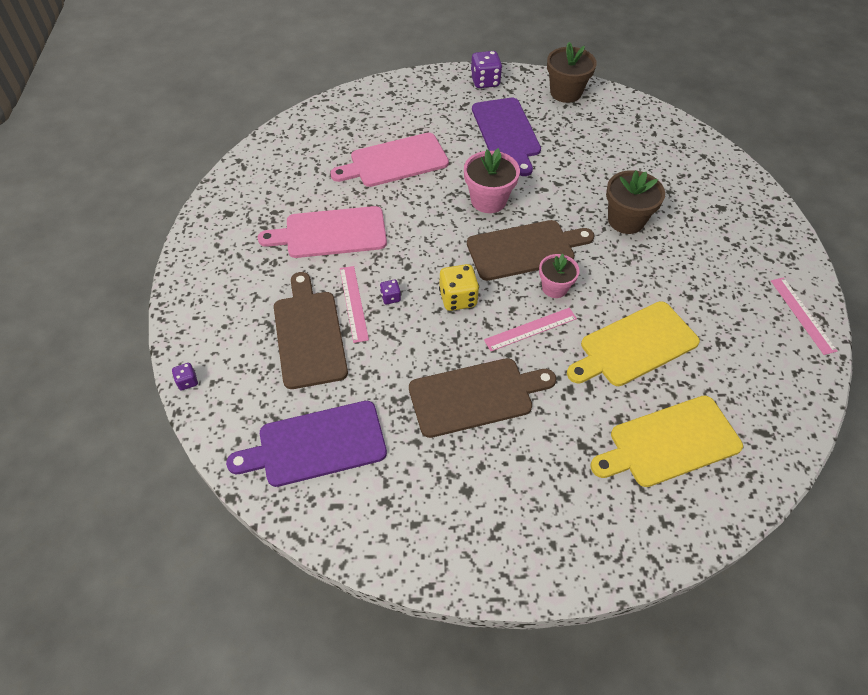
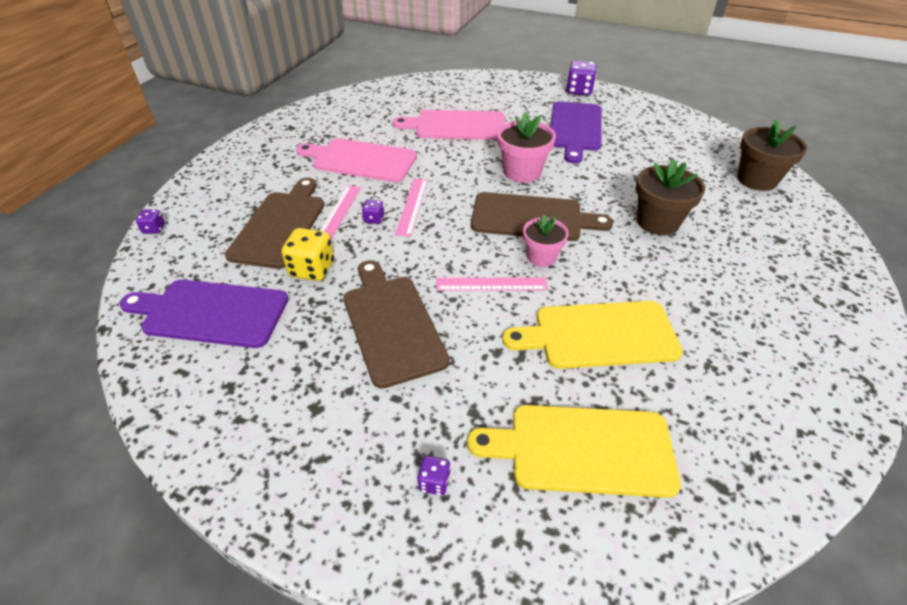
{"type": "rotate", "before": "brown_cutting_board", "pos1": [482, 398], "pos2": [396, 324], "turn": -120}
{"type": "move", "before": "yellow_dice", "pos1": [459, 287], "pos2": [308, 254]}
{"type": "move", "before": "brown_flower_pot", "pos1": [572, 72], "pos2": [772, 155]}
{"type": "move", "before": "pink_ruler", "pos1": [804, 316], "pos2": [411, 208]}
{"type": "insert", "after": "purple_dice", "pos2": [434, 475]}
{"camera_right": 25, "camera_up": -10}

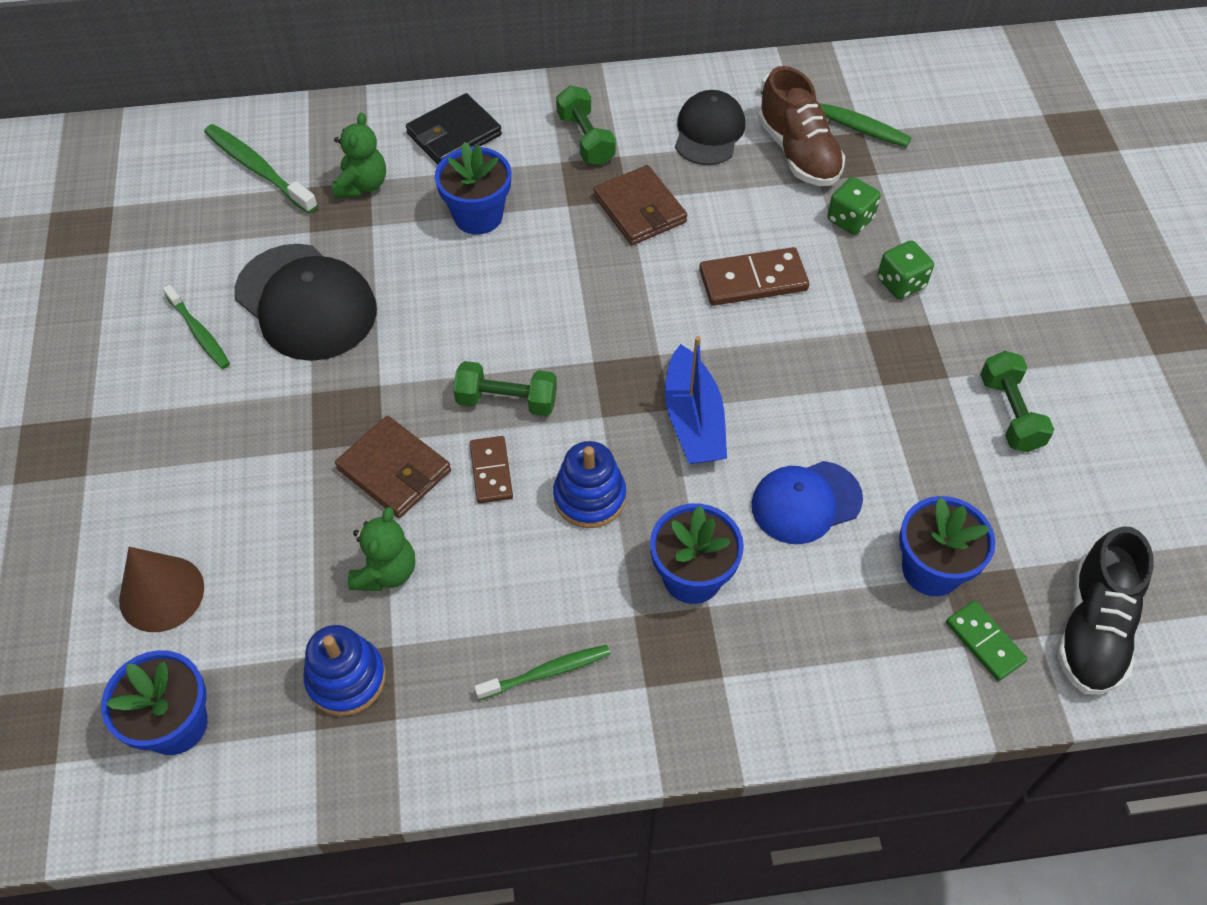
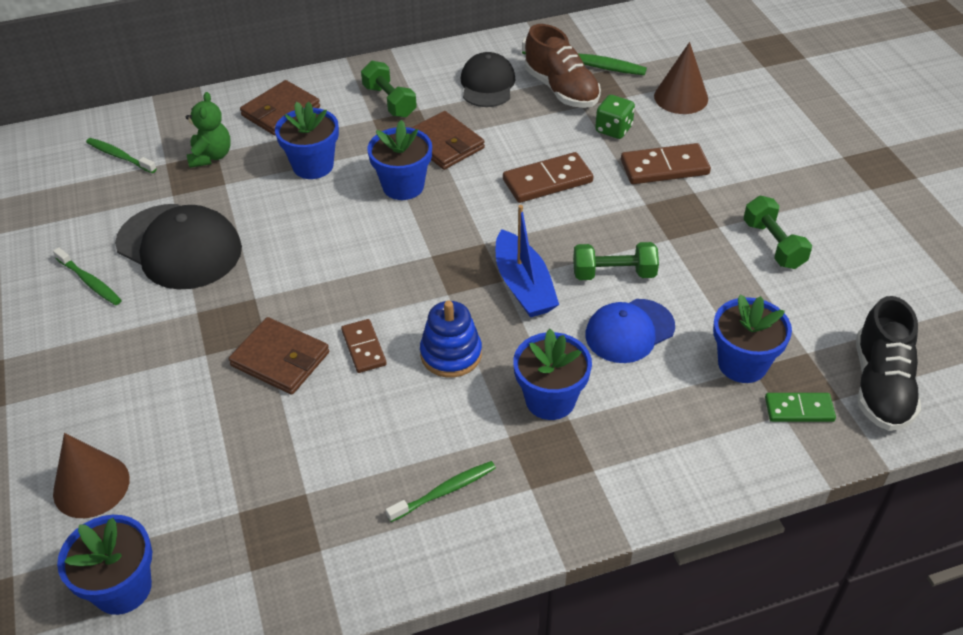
{"type": "resize", "before": "green_toothbrush", "pos1": [261, 169], "pos2": [121, 155], "scale": 0.66}
{"type": "delete", "before": "blue_stacking_toy", "pos1": [344, 670]}
{"type": "delete", "before": "green_teddy_bear", "pos1": [381, 549]}
{"type": "recolor", "before": "black_wallet", "after": "brown_wallet", "pos1": [454, 128], "pos2": [280, 107]}
{"type": "move", "before": "green_dumbbell", "pos1": [505, 388], "pos2": [616, 261]}
{"type": "replace", "before": "green_dice", "after": "brown_domino", "pos1": [905, 269], "pos2": [666, 163]}
{"type": "rotate", "before": "green_domino", "pos1": [987, 641], "pos2": [800, 407], "turn": -45}
{"type": "insert", "after": "blue_flower_pot", "pos2": [400, 160]}
{"type": "insert", "after": "brown_cone", "pos2": [681, 78]}
{"camera_right": -10, "camera_up": -10}

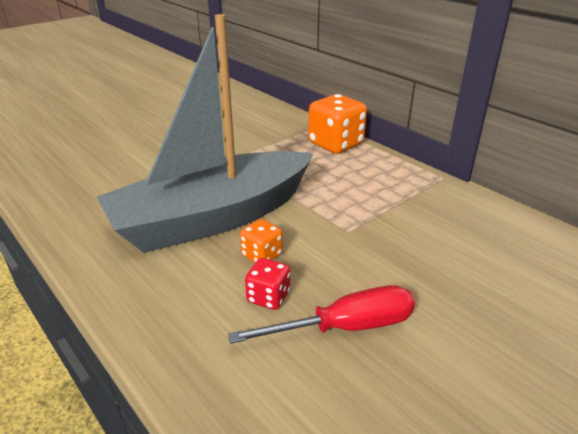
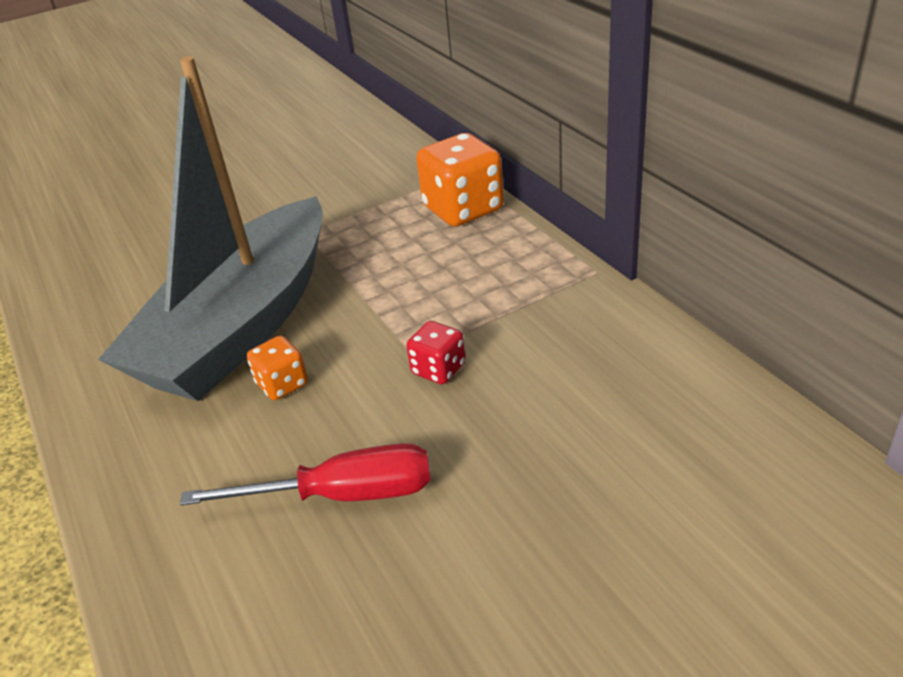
{"type": "rotate", "before": "grey_boat", "pos1": [205, 133], "pos2": [210, 228], "turn": -45}
{"type": "move", "before": "red_dice", "pos1": [267, 284], "pos2": [436, 352]}
{"camera_right": 15, "camera_up": 5}

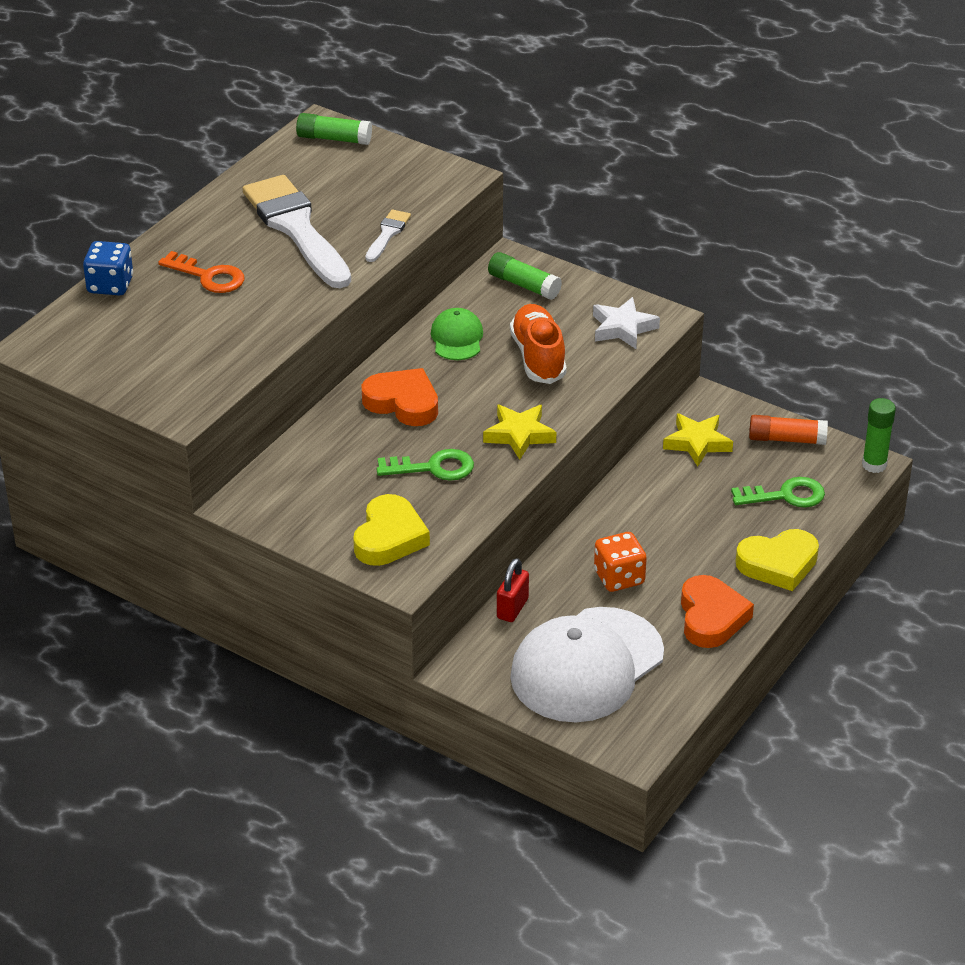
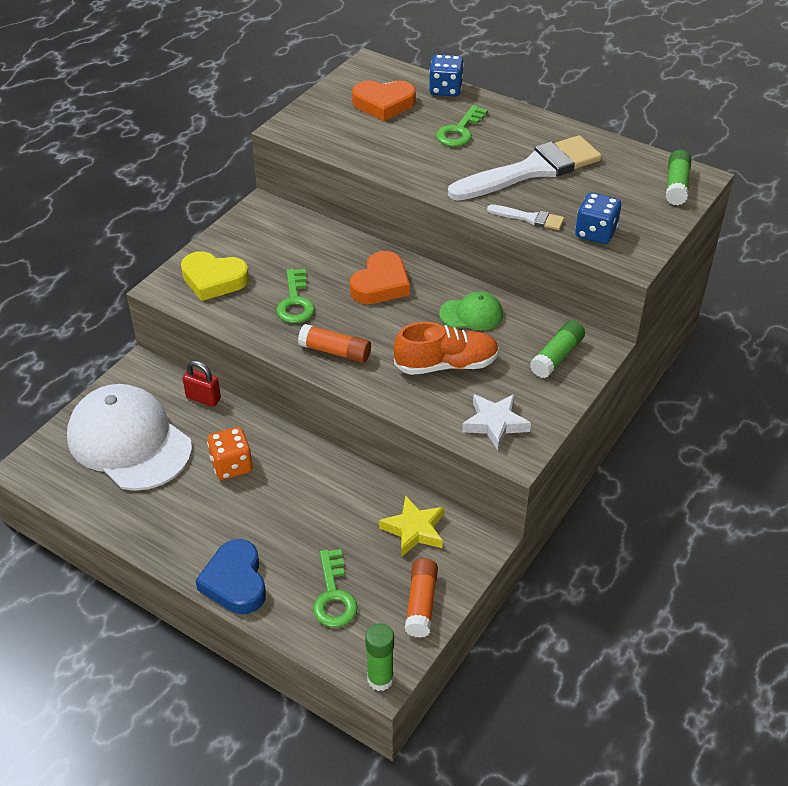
{"type": "recolor", "before": "orange_key", "after": "green_key", "pos1": [201, 272], "pos2": [462, 126]}
{"type": "replace", "before": "yellow_star", "after": "orange_glue_stick", "pos1": [519, 432], "pos2": [334, 343]}
{"type": "move", "before": "orange_heart", "pos1": [717, 611], "pos2": [384, 101]}
{"type": "recolor", "before": "yellow_heart", "after": "blue_heart", "pos1": [777, 560], "pos2": [230, 576]}
{"type": "insert", "after": "blue_dice", "pos2": [598, 218]}
{"camera_right": 90, "camera_up": 5}

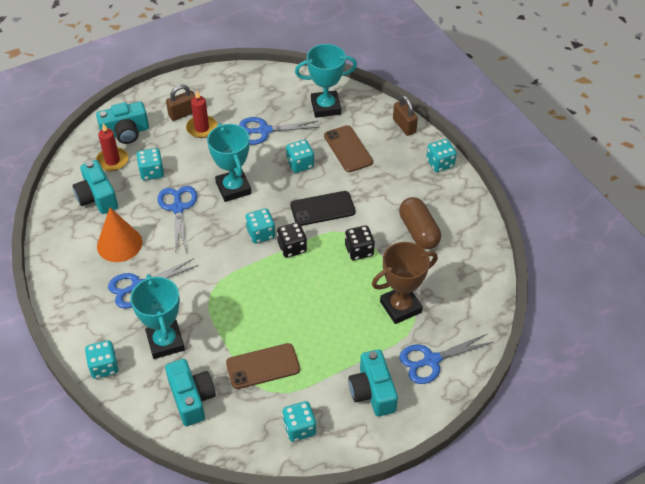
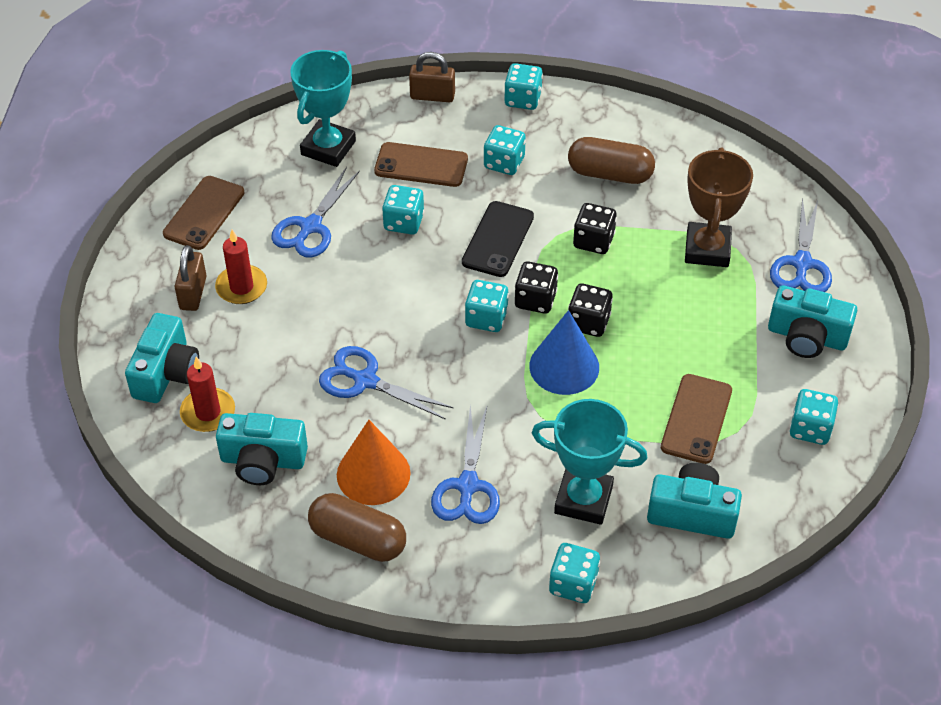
{"type": "move", "before": "turquoise_dice", "pos1": [150, 164], "pos2": [505, 150]}
{"type": "delete", "before": "turquoise_trophy", "pos1": [229, 162]}
{"type": "insert", "after": "brown_phone", "pos2": [204, 213]}
{"type": "insert", "after": "brown_capsule", "pos2": [357, 527]}
{"type": "insert", "after": "blue_cone", "pos2": [564, 352]}
{"type": "insert", "after": "black_dice", "pos2": [590, 310]}
{"camera_right": -55, "camera_up": 0}

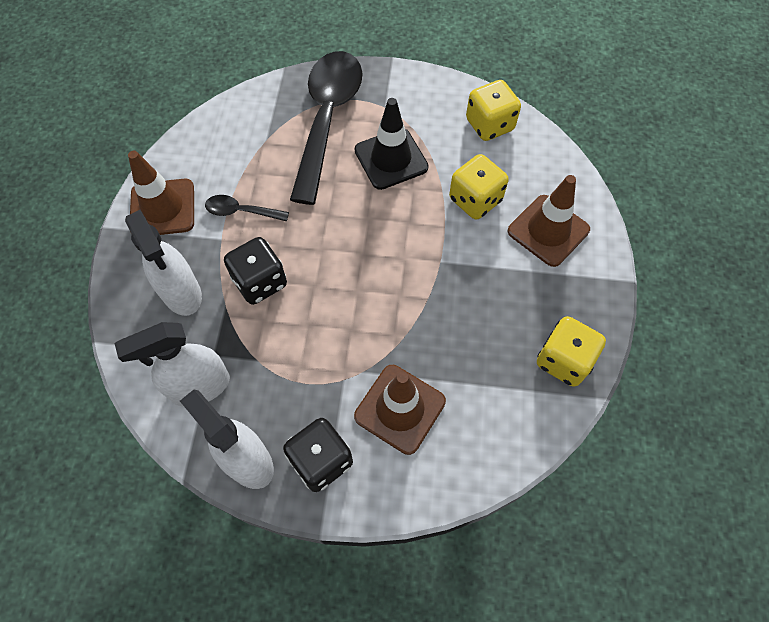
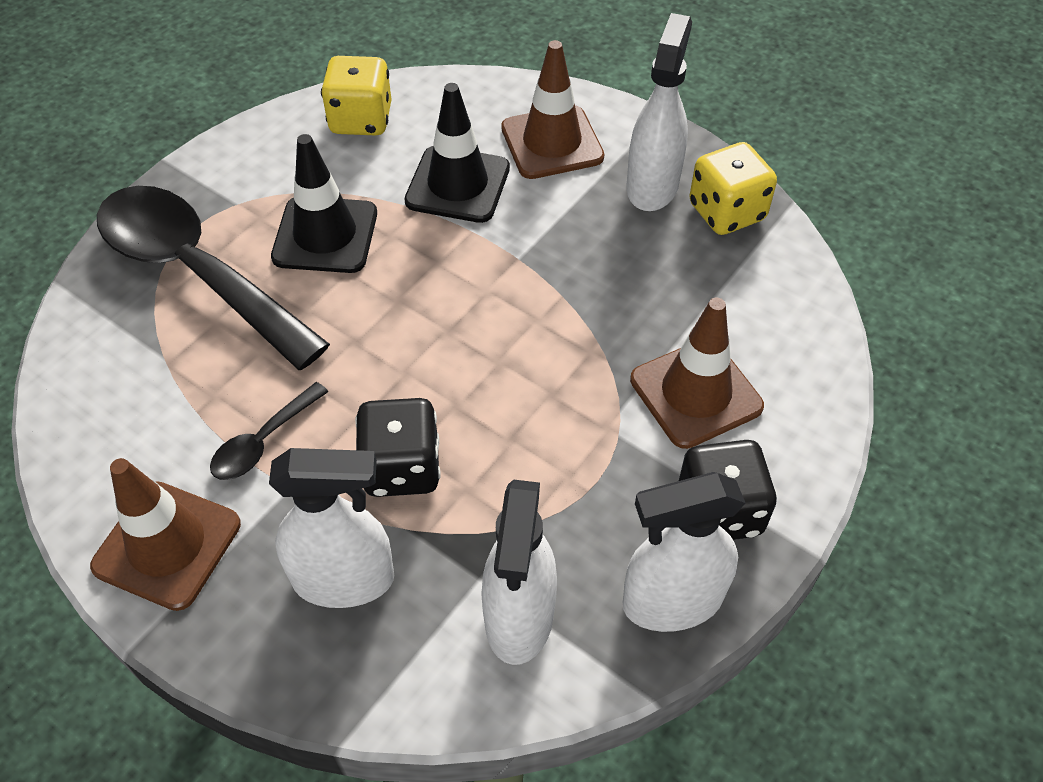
{"type": "replace", "before": "yellow_dice", "after": "black_traffic_cone", "pos1": [479, 187], "pos2": [457, 153]}
{"type": "insert", "after": "white_spray_bottle", "pos2": [659, 112]}
{"camera_right": -60, "camera_up": -10}

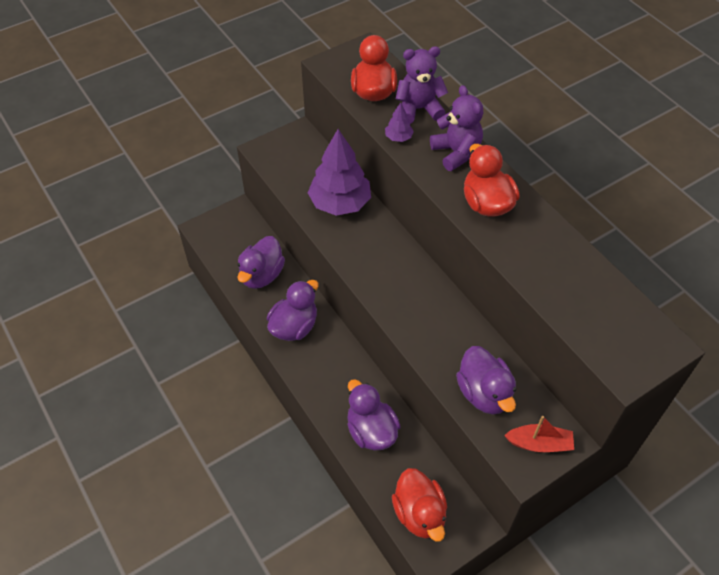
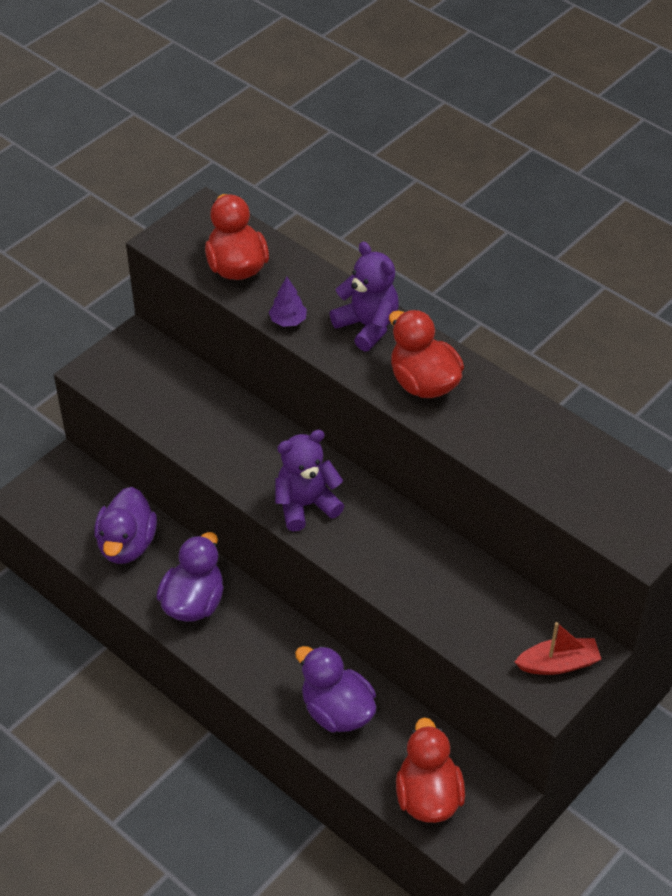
{"type": "delete", "before": "purple_tree", "pos1": [339, 172]}
{"type": "rotate", "before": "red_duck", "pos1": [419, 505], "pos2": [430, 770], "turn": -150}
{"type": "move", "before": "purple_teddy_bear", "pos1": [422, 85], "pos2": [309, 480]}
{"type": "delete", "before": "purple_duck", "pos1": [486, 380]}
{"camera_right": -15, "camera_up": -5}

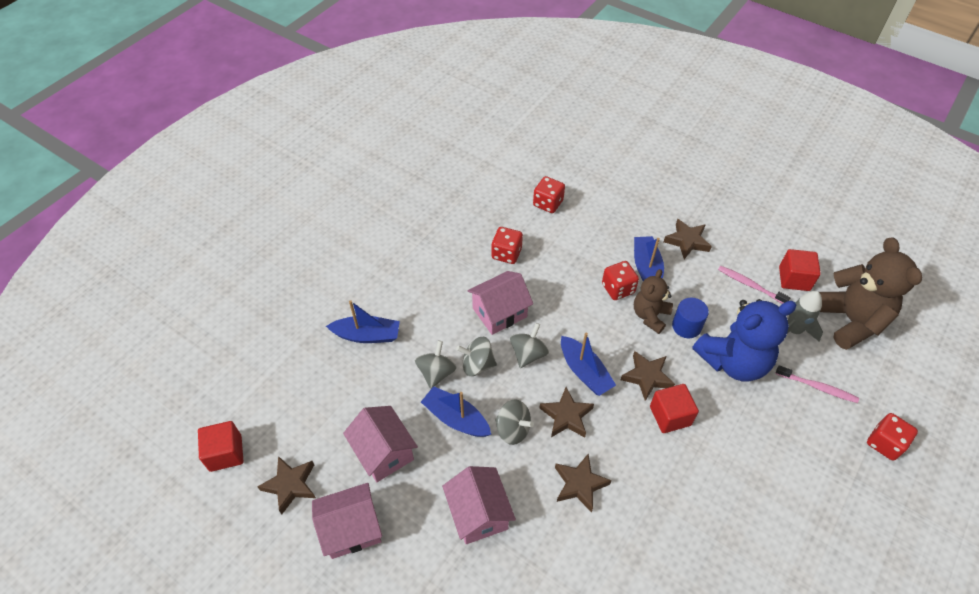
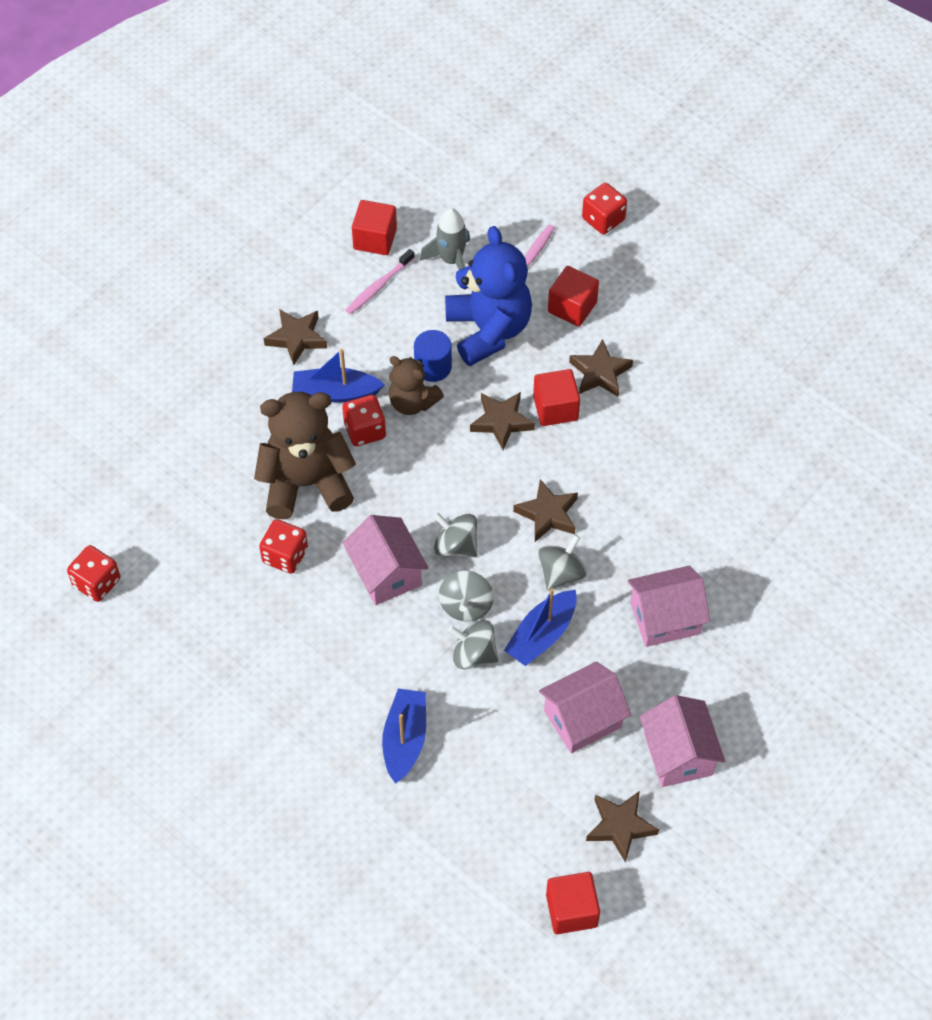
{"type": "move", "before": "red_dice", "pos1": [549, 194], "pos2": [93, 573]}
{"type": "move", "before": "brown_star", "pos1": [583, 483], "pos2": [601, 368]}
{"type": "delete", "before": "blue_boat", "pos1": [588, 364]}
{"type": "move", "before": "brown_teddy_bear", "pos1": [870, 293], "pos2": [305, 456]}
{"type": "insert", "after": "red_cube", "pos2": [573, 296]}
{"camera_right": -85, "camera_up": 5}

